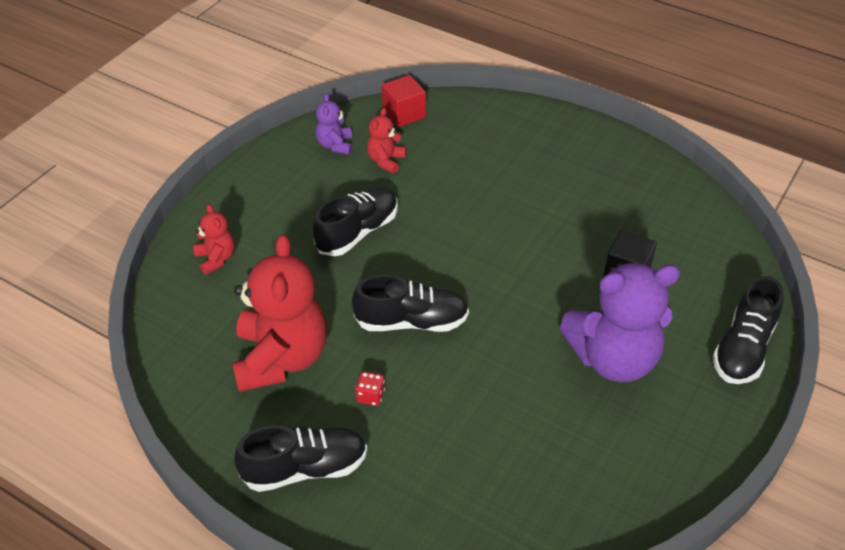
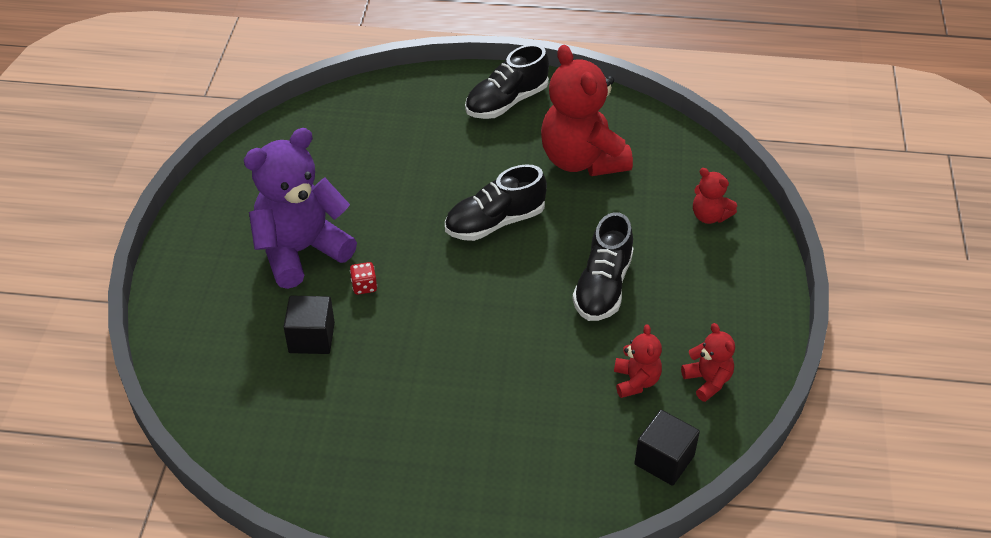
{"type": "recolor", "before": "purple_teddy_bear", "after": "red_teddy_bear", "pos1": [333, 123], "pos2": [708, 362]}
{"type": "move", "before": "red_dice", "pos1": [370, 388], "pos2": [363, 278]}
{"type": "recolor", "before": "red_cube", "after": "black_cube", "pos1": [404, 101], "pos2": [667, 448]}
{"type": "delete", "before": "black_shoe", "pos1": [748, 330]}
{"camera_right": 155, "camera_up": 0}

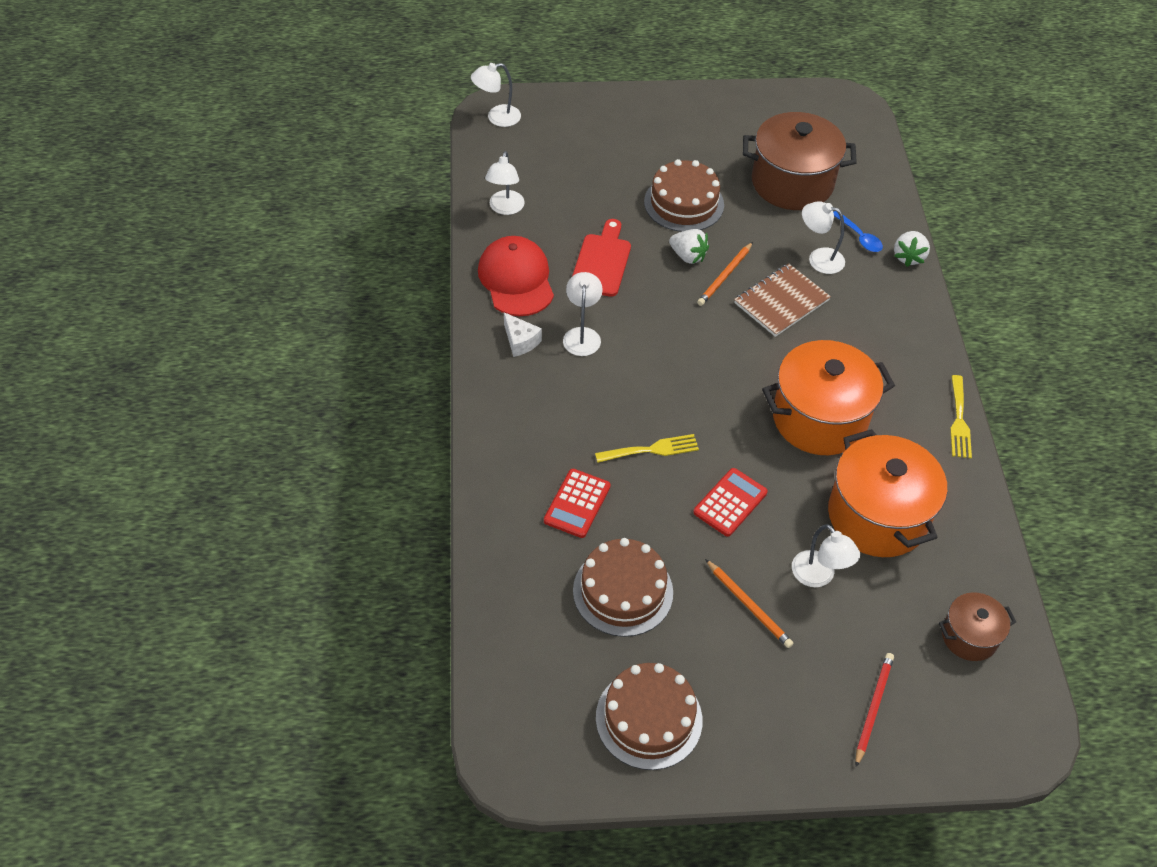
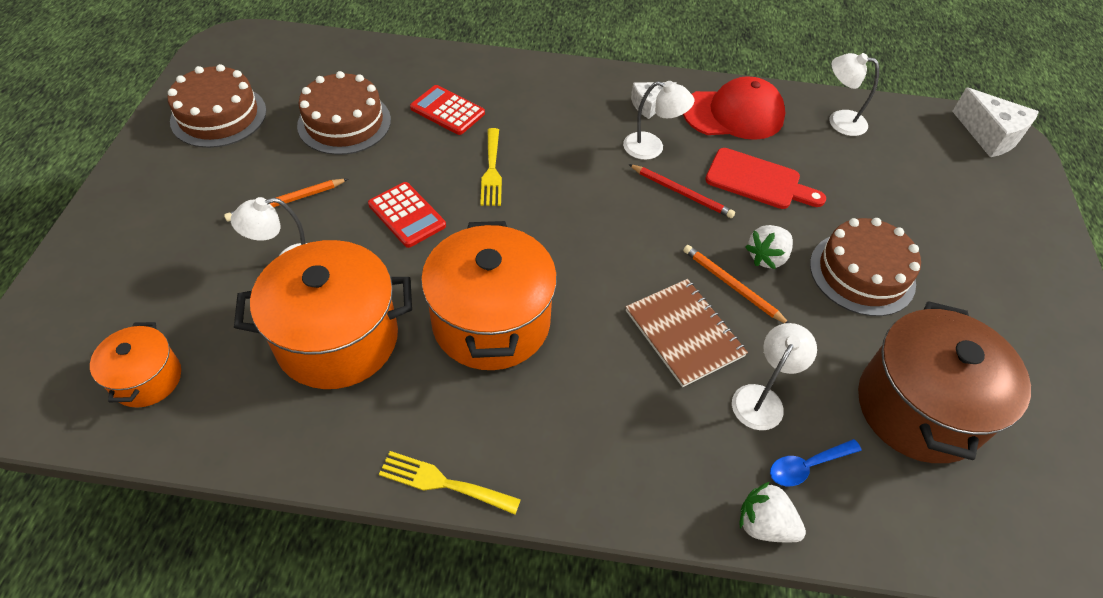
{"type": "replace", "before": "white_lamp", "after": "white_cheese", "pos1": [496, 95], "pos2": [995, 122]}
{"type": "move", "before": "red_pencil", "pos1": [874, 710], "pos2": [681, 191]}
{"type": "recolor", "before": "brown_pot", "after": "orange_pot", "pos1": [977, 626], "pos2": [135, 365]}
{"camera_right": 100, "camera_up": 0}

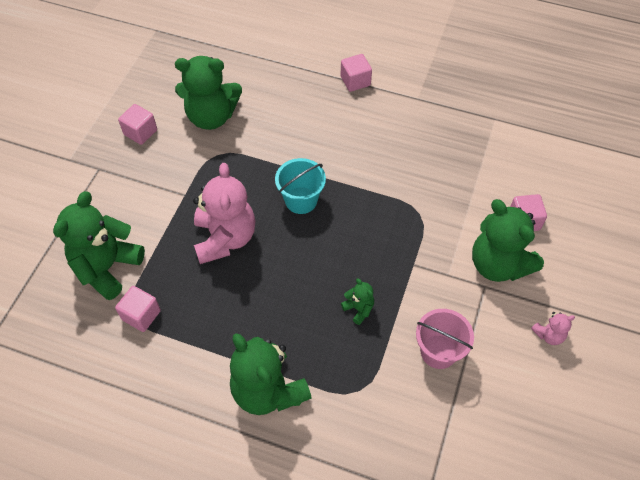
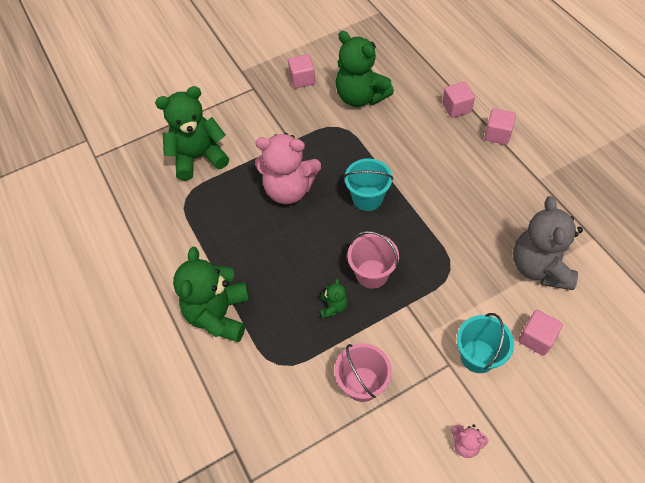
{"type": "move", "before": "pink_cube", "pos1": [138, 309], "pos2": [458, 100]}
{"type": "rotate", "before": "pink_teddy_bear", "pos1": [224, 213], "pos2": [288, 168], "turn": 60}
{"type": "replace", "before": "green_teddy_bear", "after": "turquoise_bucket", "pos1": [508, 240], "pos2": [485, 343]}
{"type": "insert", "after": "pink_bucket", "pos2": [373, 260]}
{"type": "insert", "after": "grey_teddy_bear", "pos2": [548, 243]}
{"camera_right": 45, "camera_up": 0}

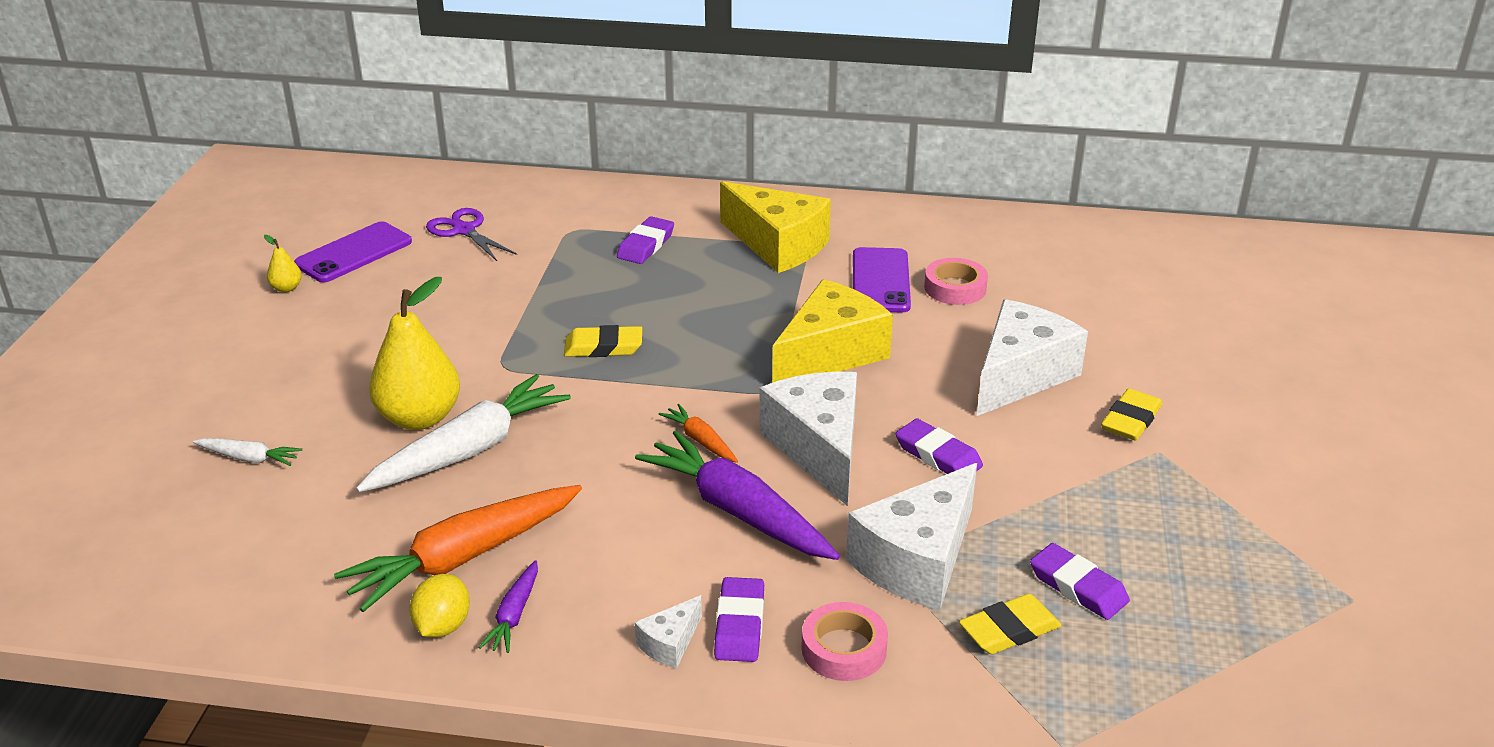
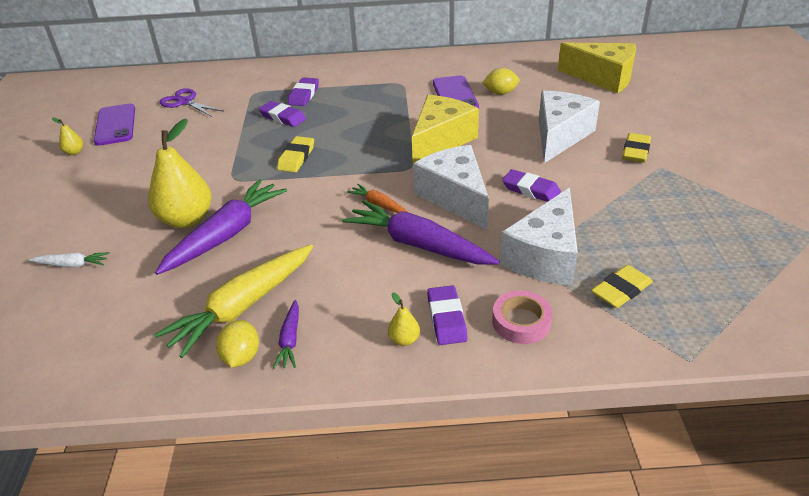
{"type": "rotate", "before": "purple_phone", "pos1": [353, 251], "pos2": [114, 125], "turn": -45}
{"type": "recolor", "before": "orange_carrot", "after": "yellow_carrot", "pos1": [458, 548], "pos2": [233, 301]}
{"type": "recolor", "before": "white_carrot", "after": "purple_carrot", "pos1": [463, 433], "pos2": [221, 227]}
{"type": "rotate", "before": "yellow_eraser", "pos1": [603, 341], "pos2": [295, 154], "turn": -60}
{"type": "replace", "before": "white_cheese", "after": "yellow_pear", "pos1": [668, 632], "pos2": [404, 319]}
{"type": "move", "before": "yellow_cheese", "pos1": [775, 227], "pos2": [597, 68]}
{"type": "replace", "before": "pink_tape", "after": "yellow_lemon", "pos1": [956, 281], "pos2": [501, 81]}
{"type": "move", "before": "purple_eraser", "pos1": [1080, 581], "pos2": [282, 114]}
{"camera_right": -10, "camera_up": 5}

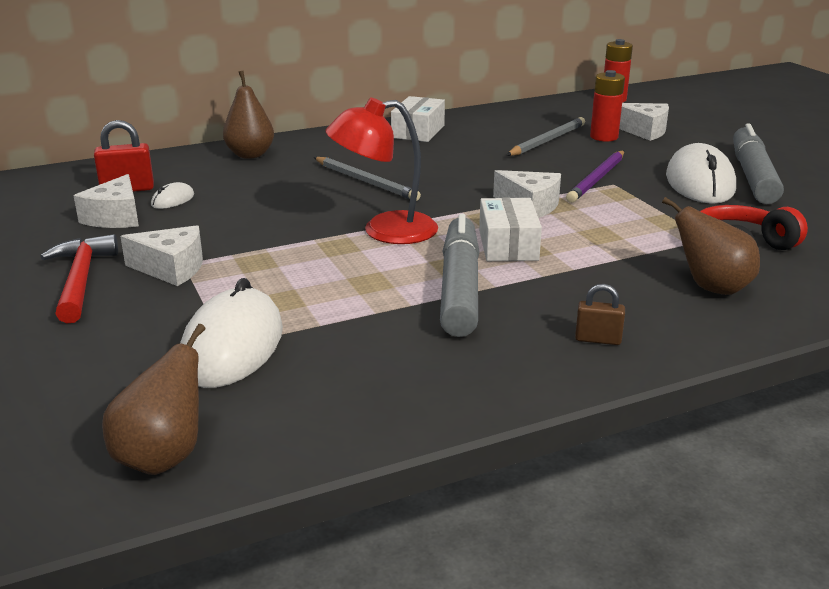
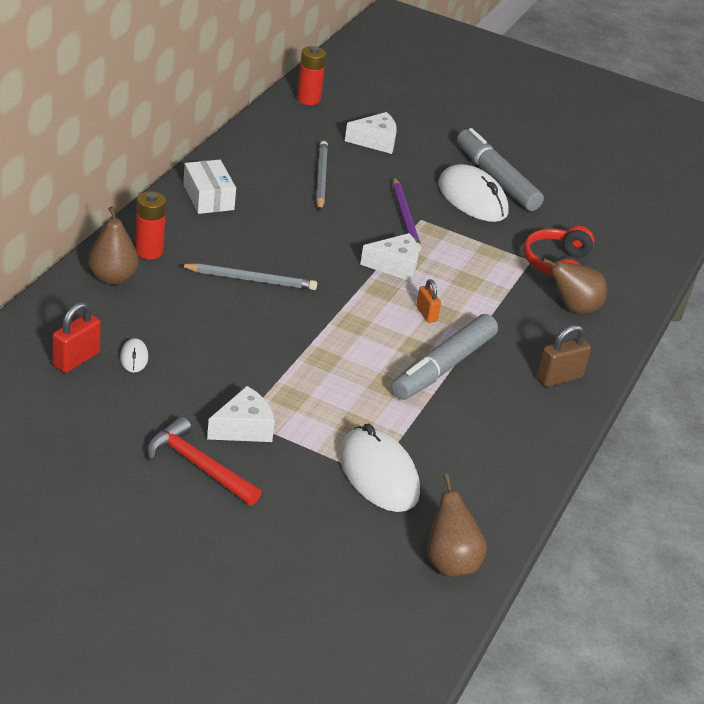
{"type": "delete", "before": "white_cheese", "pos1": [106, 201]}
{"type": "delete", "before": "red_lamp", "pos1": [381, 170]}
{"type": "rotate", "before": "grey_marker", "pos1": [460, 275], "pos2": [444, 357], "turn": -105}
{"type": "replace", "before": "white_box", "after": "orange_padlock", "pos1": [510, 229], "pos2": [428, 301]}
{"type": "resize", "before": "brown_padlock", "pos1": [600, 314], "pos2": [564, 356], "scale": 1.56}
{"type": "move", "before": "red_battery", "pos1": [607, 106], "pos2": [150, 225]}
{"camera_right": -45, "camera_up": 10}

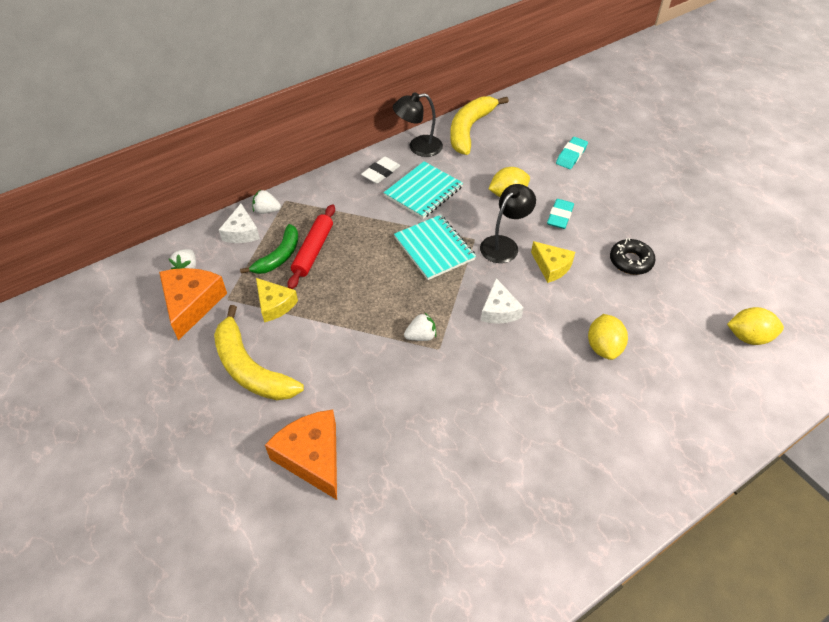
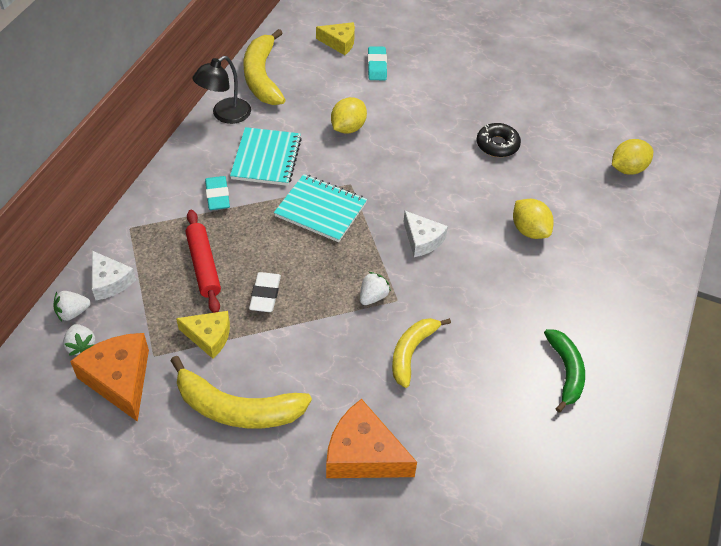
{"type": "move", "before": "green_banana", "pos1": [269, 249], "pos2": [564, 370]}
{"type": "move", "before": "white_strawberry", "pos1": [266, 201], "pos2": [72, 306]}
{"type": "move", "before": "white_eraser", "pos1": [380, 170], "pos2": [265, 292]}
{"type": "delete", "before": "black_lamp", "pos1": [508, 223]}
{"type": "move", "before": "yellow_cheese", "pos1": [553, 262], "pos2": [335, 38]}
{"type": "move", "before": "turquoise_eraser", "pos1": [560, 214], "pos2": [217, 193]}
{"type": "insert", "after": "yellow_banana", "pos2": [421, 353]}
{"camera_right": -35, "camera_up": 0}

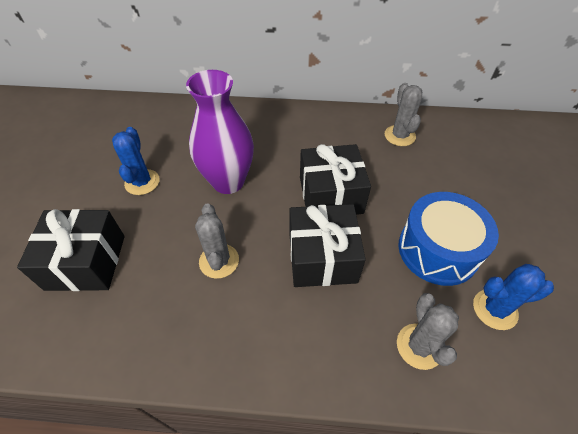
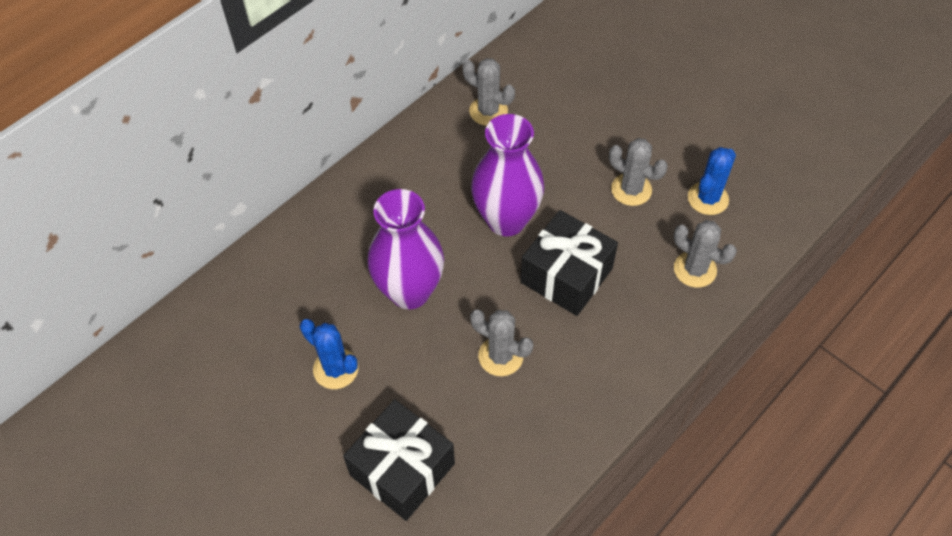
{"type": "replace", "before": "black_gift", "after": "purple_vase", "pos1": [335, 179], "pos2": [507, 175]}
{"type": "replace", "before": "blue_drum", "after": "grey_cactus", "pos1": [448, 239], "pos2": [638, 172]}
{"camera_right": -50, "camera_up": 5}

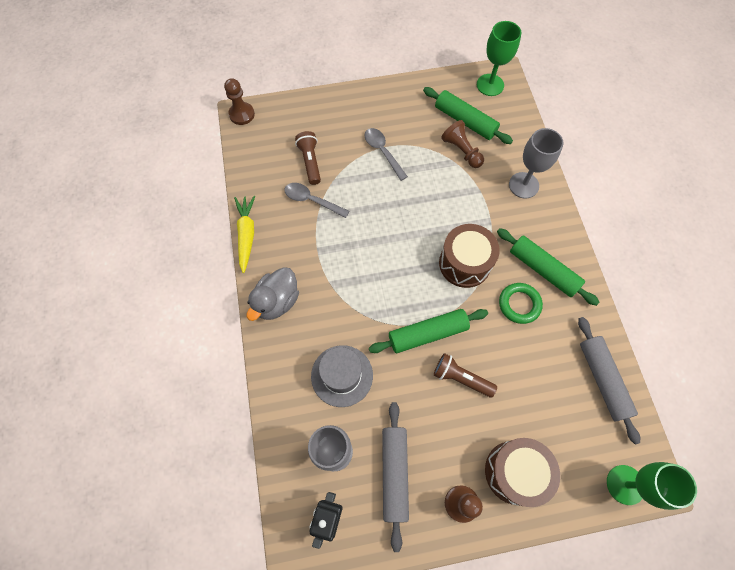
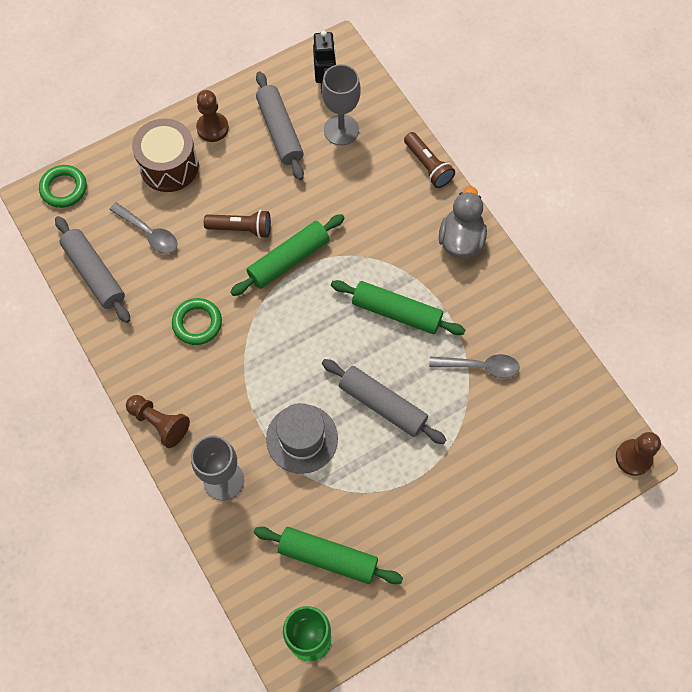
{"type": "delete", "before": "yellow_carrot", "pos1": [244, 234]}
{"type": "move", "before": "brown_flashlight", "pos1": [308, 158], "pos2": [429, 160]}
{"type": "move", "before": "grey_hat", "pos1": [342, 376], "pos2": [302, 438]}
{"type": "move", "before": "grey_spoon", "pos1": [386, 154], "pos2": [143, 228]}
{"type": "delete", "before": "brown_drum", "pos1": [469, 256]}
{"type": "move", "before": "brown_pawn", "pos1": [462, 144], "pos2": [158, 421]}
{"type": "move", "before": "green_rolling_pin", "pos1": [548, 267], "pos2": [398, 307]}
{"type": "replace", "before": "green_goblet", "after": "green_ring", "pos1": [652, 486], "pos2": [63, 186]}
{"type": "insert", "after": "grey_rolling_pin", "pos2": [384, 401]}
{"camera_right": 160, "camera_up": 0}

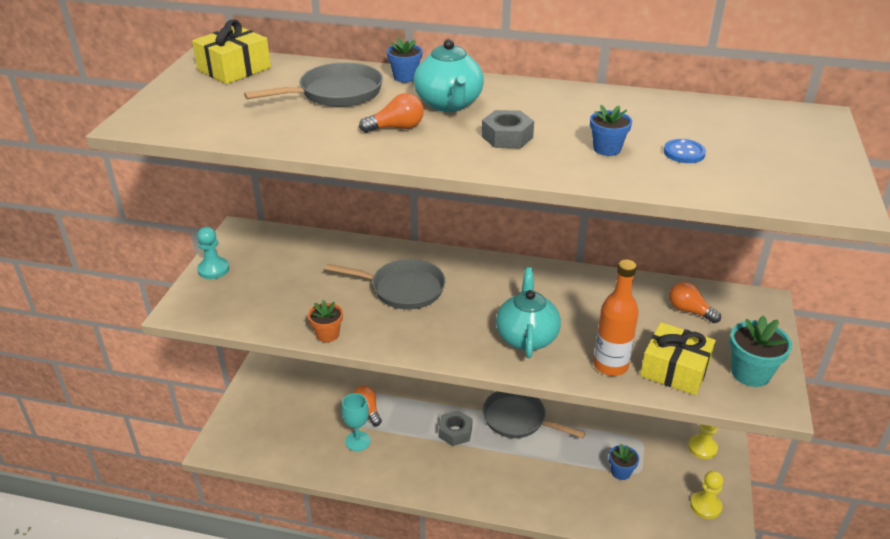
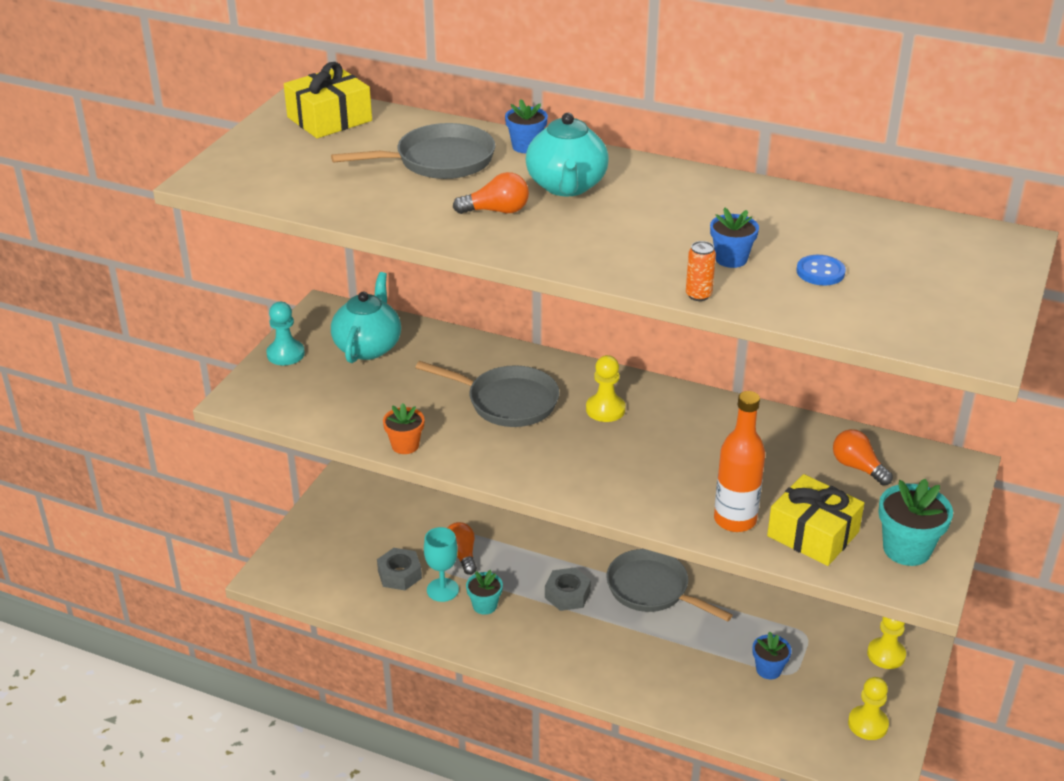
{"type": "move", "before": "grey_nut", "pos1": [508, 129], "pos2": [399, 569]}
{"type": "move", "before": "turquoise_teapot", "pos1": [528, 312], "pos2": [366, 317]}
{"type": "insert", "after": "turquoise_flower_pot", "pos2": [484, 592]}
{"type": "insert", "after": "yellow_pawn", "pos2": [605, 388]}
{"type": "insert", "after": "orange_can", "pos2": [701, 271]}
{"camera_right": 10, "camera_up": 0}

